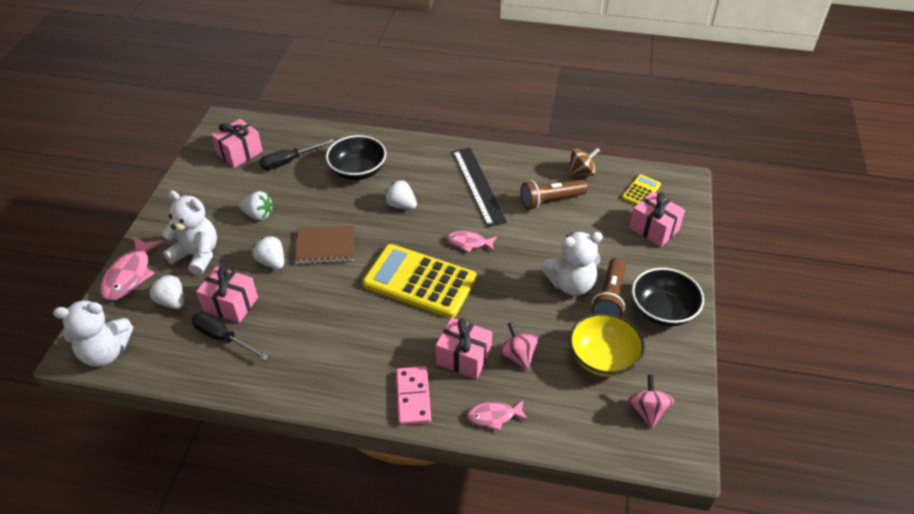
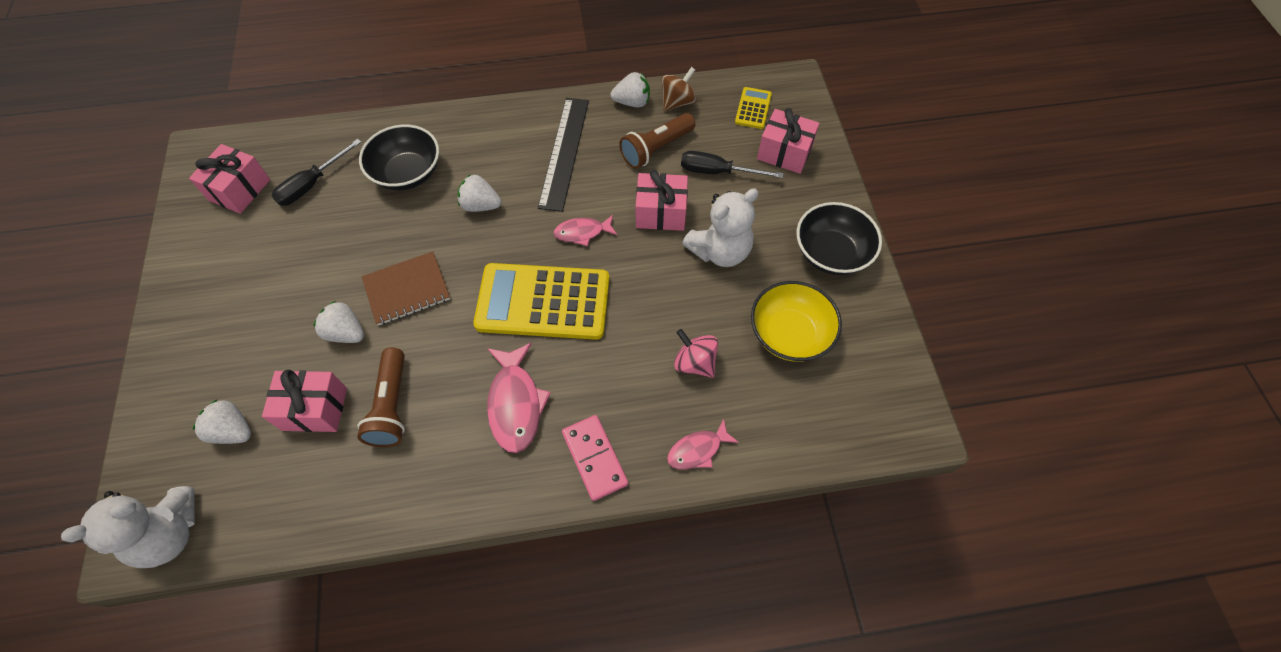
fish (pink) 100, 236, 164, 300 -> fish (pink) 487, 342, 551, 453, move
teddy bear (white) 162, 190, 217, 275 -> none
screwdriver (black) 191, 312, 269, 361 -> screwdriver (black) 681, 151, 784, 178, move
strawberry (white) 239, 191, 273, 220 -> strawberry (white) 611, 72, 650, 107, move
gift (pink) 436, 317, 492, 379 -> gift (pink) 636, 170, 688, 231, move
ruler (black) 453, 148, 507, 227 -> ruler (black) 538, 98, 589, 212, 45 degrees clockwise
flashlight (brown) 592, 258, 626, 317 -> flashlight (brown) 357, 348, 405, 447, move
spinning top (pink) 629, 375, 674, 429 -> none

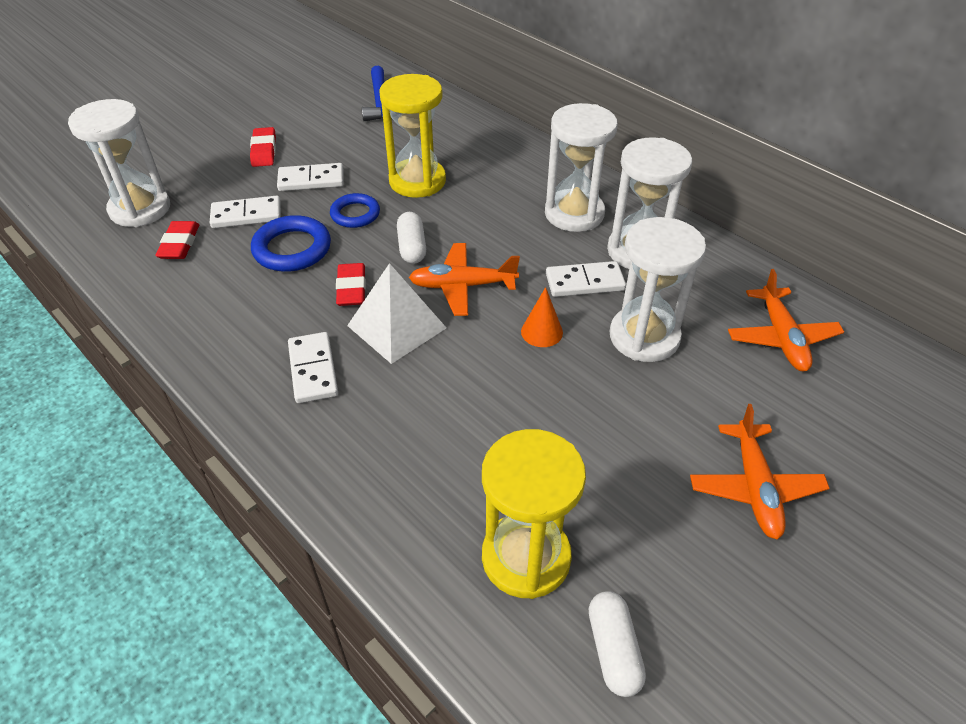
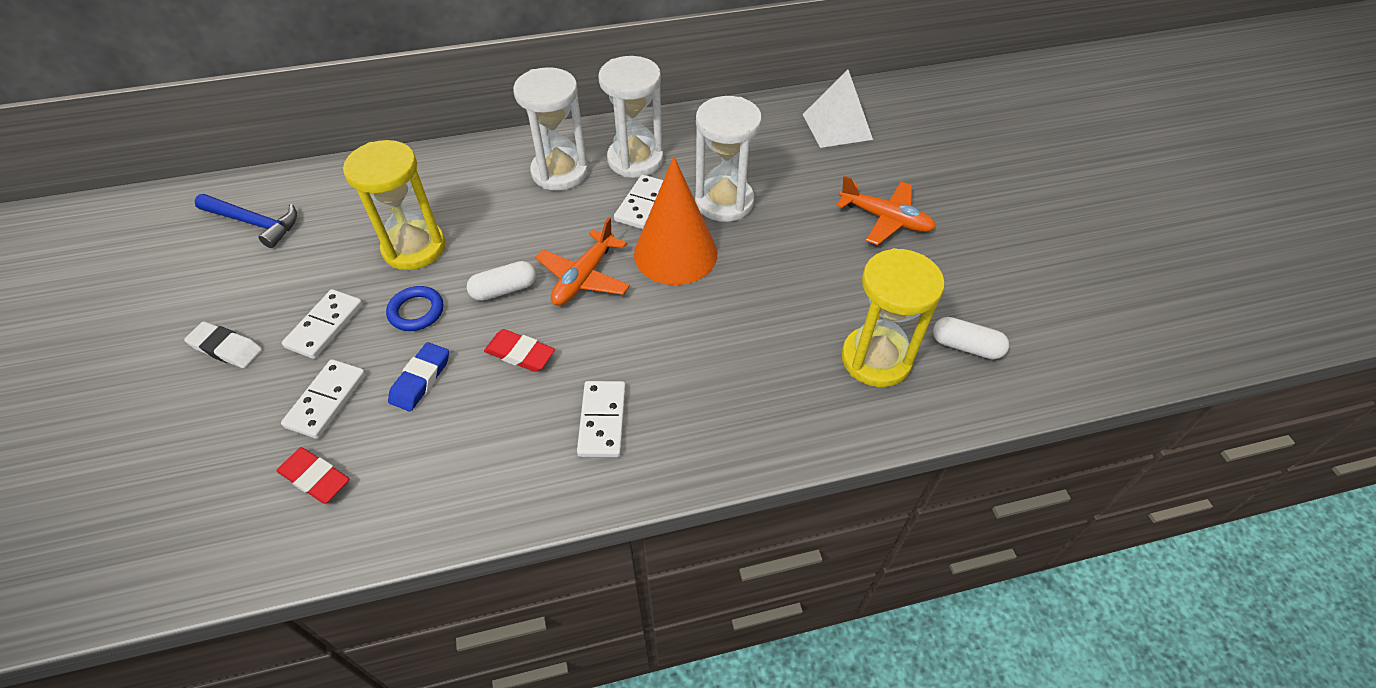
hourglass (white) 68, 99, 170, 227 -> none
eraser (red) 250, 127, 276, 167 -> eraser (white) 184, 322, 262, 368
ring (blue) 251, 215, 331, 272 -> eraser (blue) 388, 342, 449, 412
domino (white) 288, 332, 338, 403 -> domino (white) 577, 381, 626, 457, 75 degrees clockwise
pyramid (white) 347, 263, 446, 364 -> pyramid (white) 802, 70, 873, 148, move
capsule (white) 397, 212, 426, 264 -> capsule (white) 467, 261, 536, 301, 45 degrees counterclockwise
cone (orange) 521, 287, 563, 347 -> cone (orange) 634, 157, 717, 285, x2.23
plane (orange) 728, 269, 844, 371 -> none

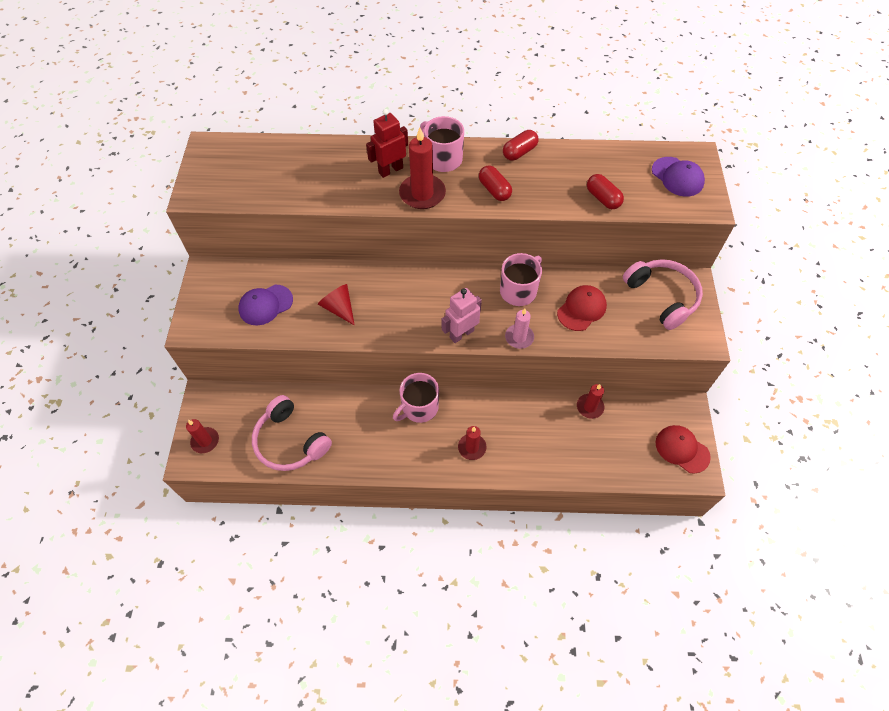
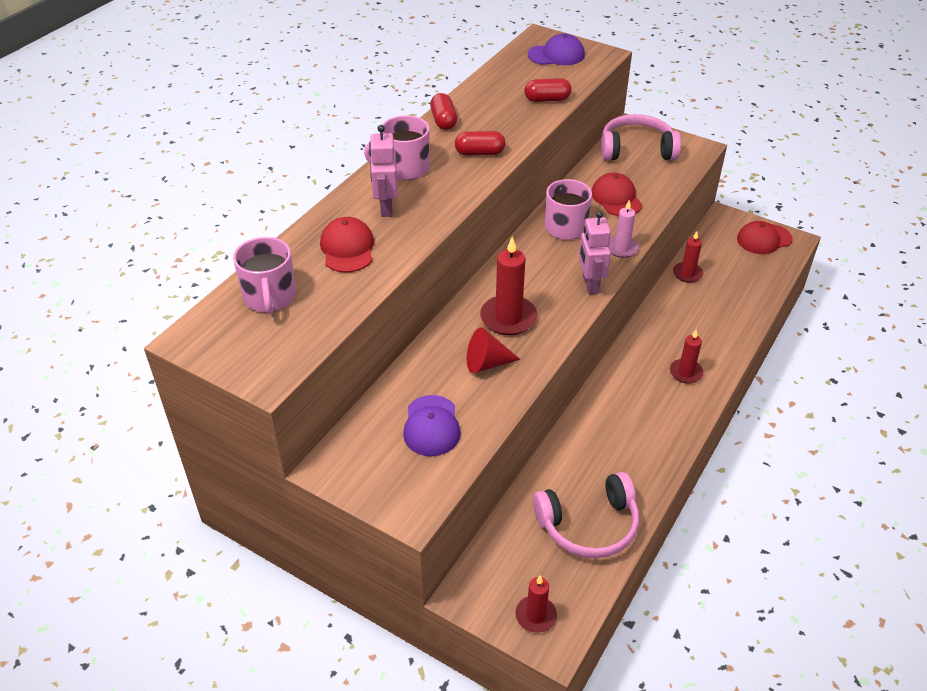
robot (red) 366, 109, 408, 178 -> robot (pink) 369, 125, 398, 217
mug (pink) 393, 373, 439, 423 -> mug (pink) 233, 237, 296, 314, move
candle (red) 399, 127, 446, 209 -> candle (red) 480, 237, 537, 335, move
none -> cap (red) 320, 217, 374, 272

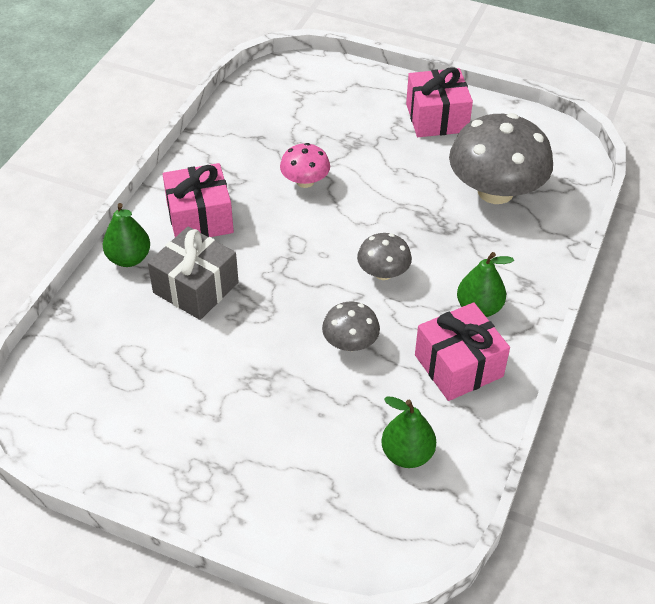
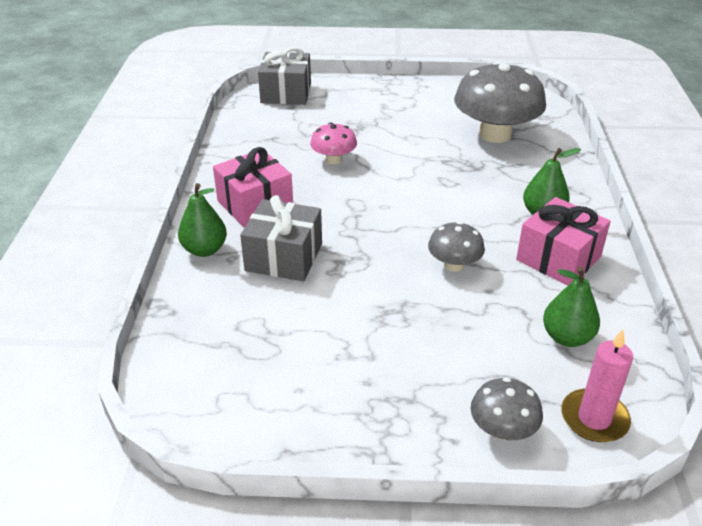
mushroom (grey) 357, 233, 412, 280 -> mushroom (grey) 471, 377, 543, 440, move
gift (pink) 406, 67, 473, 137 -> none
none -> gift (grey) 258, 47, 311, 105
none -> candle (pink) 561, 329, 633, 442

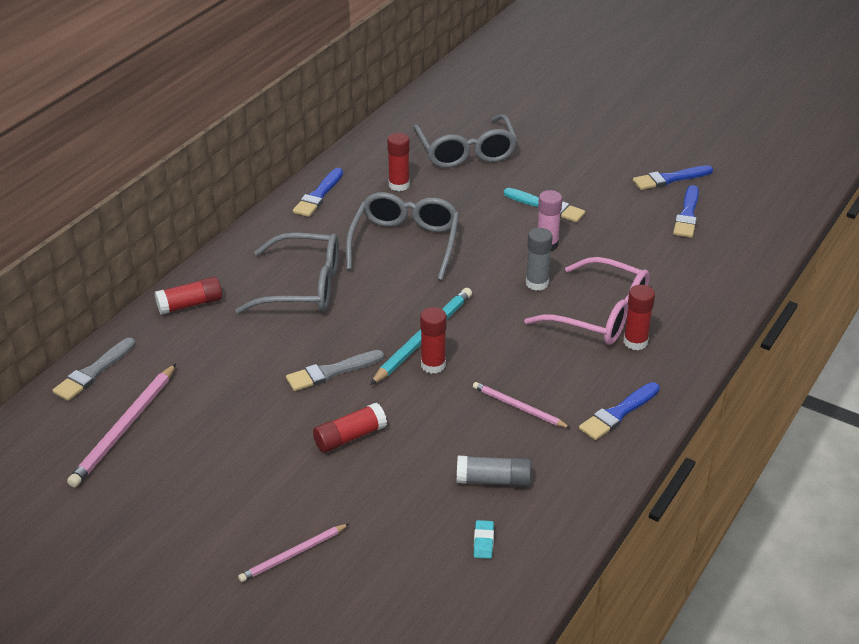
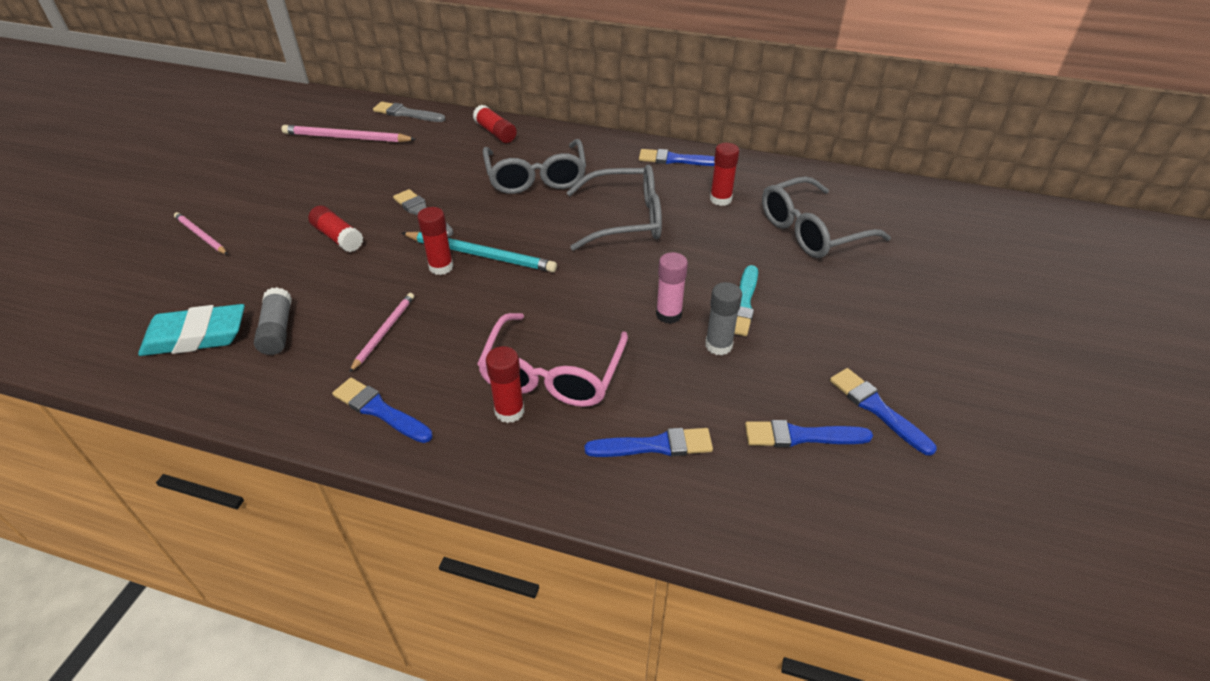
eraser (turquoise) 474, 520, 494, 559 -> eraser (turquoise) 138, 304, 245, 356, x2.48
glue stick (grey) 526, 228, 553, 291 -> glue stick (grey) 705, 282, 742, 355, move
none -> brush (blue) 585, 428, 713, 457

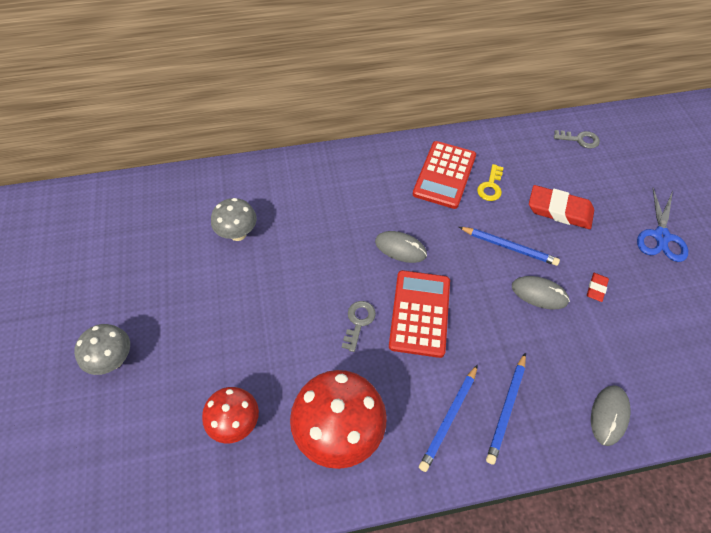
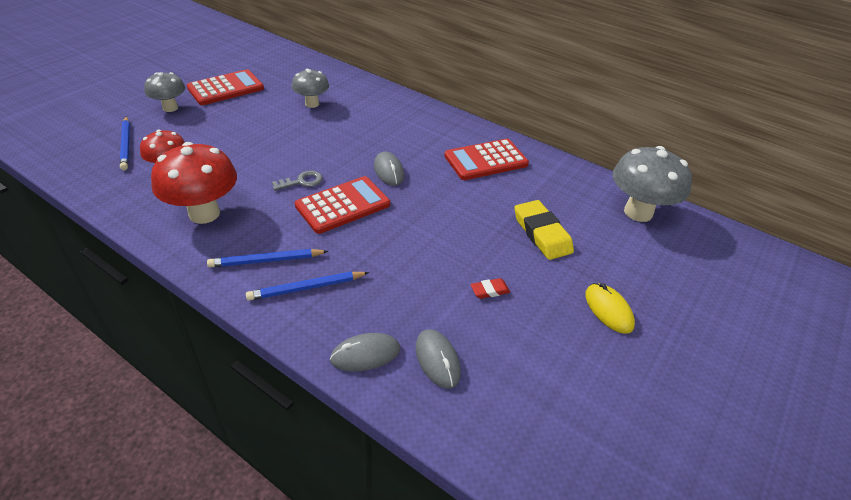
pencil (blue) 459, 227, 560, 266 -> pencil (blue) 120, 116, 130, 170, move
key (yellow) 477, 164, 504, 201 -> none
mouse (grey) 512, 276, 570, 309 -> mouse (grey) 416, 329, 461, 389, move
eraser (red) 529, 185, 594, 229 -> eraser (yellow) 514, 200, 574, 260
key (grey) 554, 130, 600, 149 -> mushroom (grey) 612, 146, 692, 222
scissors (blue) 637, 188, 688, 262 -> mouse (yellow) 585, 283, 635, 334
none -> calculator (red) 187, 69, 264, 105

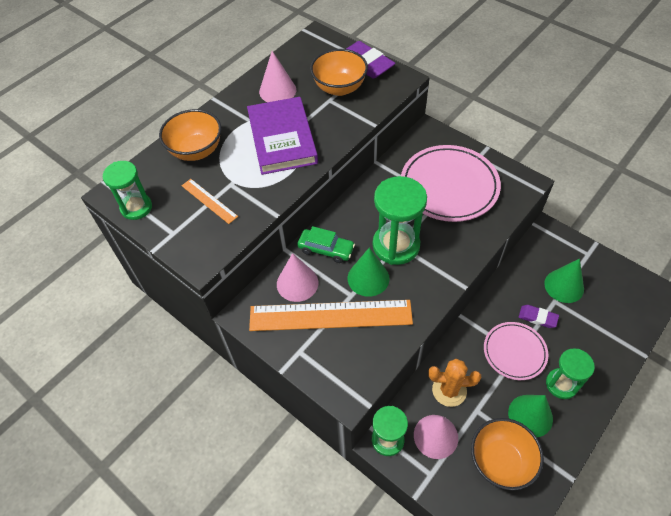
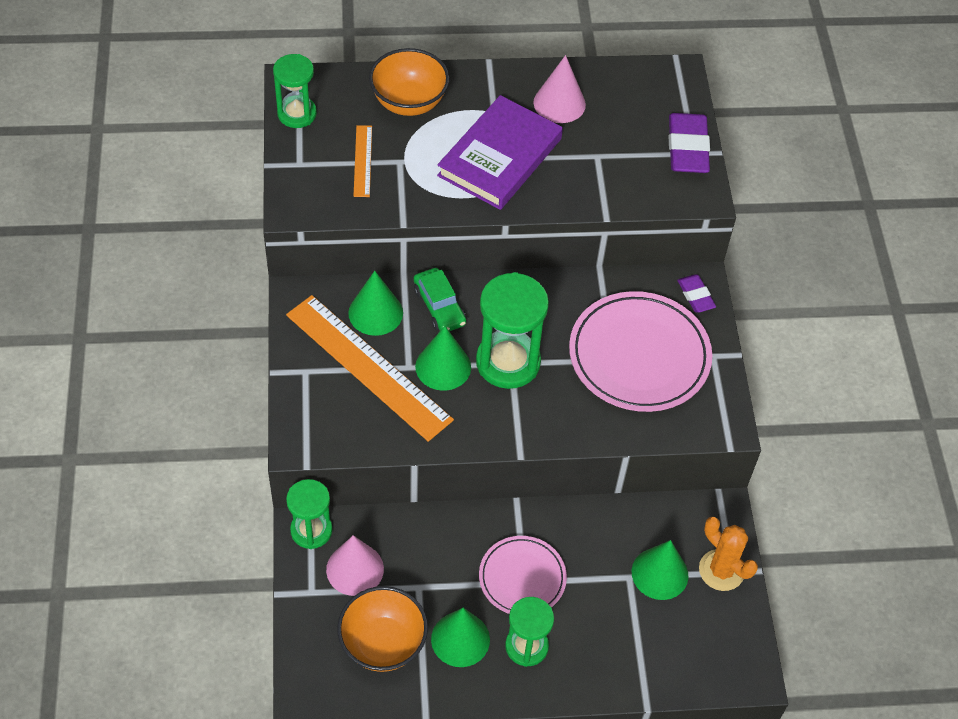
cone (pink) 277, 253, 318, 302 -> cone (green) 348, 271, 403, 336
bowl (orange) 310, 49, 368, 96 -> none
cactus (orange) 428, 359, 481, 407 -> cactus (orange) 699, 517, 758, 591, move
eraser (purple) 519, 305, 559, 328 -> eraser (purple) 677, 275, 716, 313, move

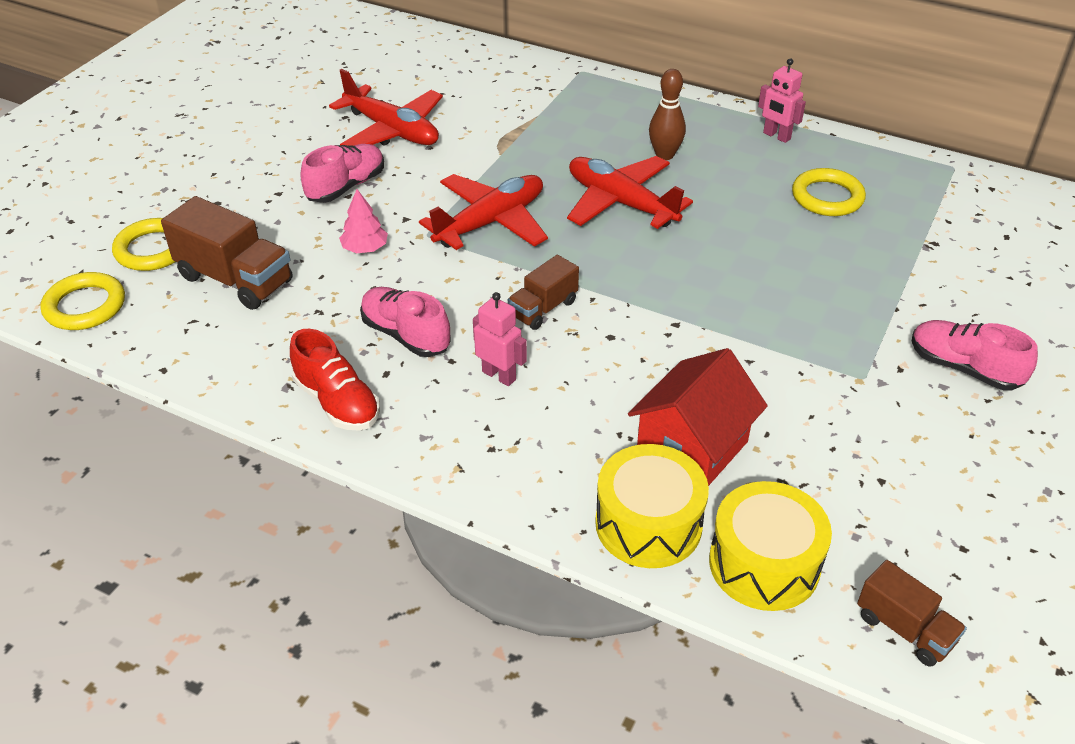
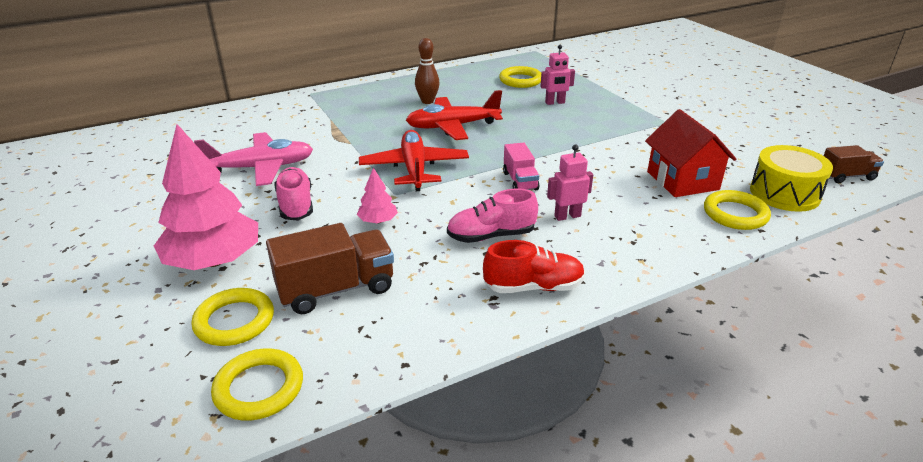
plane (red) 329, 69, 443, 146 -> plane (pink) 194, 132, 313, 186
truck (brown) 508, 255, 579, 330 -> truck (pink) 503, 143, 539, 190
drum (yellow) 595, 444, 709, 568 -> ring (yellow) 704, 190, 771, 230
robot (pink) 758, 58, 806, 143 -> robot (pink) 540, 45, 575, 105, move
shoe (pink) 912, 320, 1038, 390 -> none
none -> tree (pink) 154, 124, 258, 270

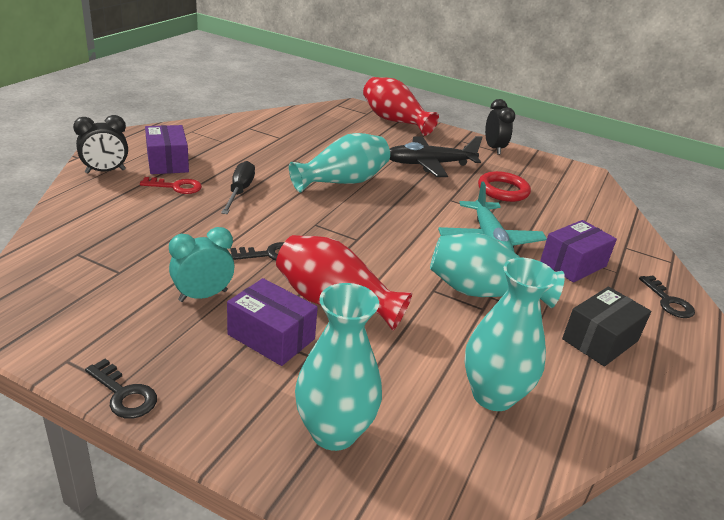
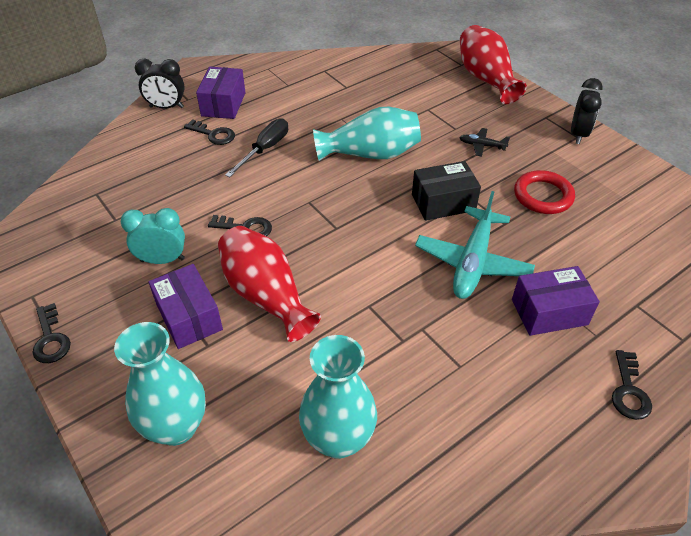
key (red) 140, 177, 202, 194 -> key (black) 184, 119, 235, 145
plane (black) 390, 136, 483, 177 -> plane (black) 459, 128, 510, 156, x0.46
vase (turquoise) 430, 233, 565, 308 -> none
box (black) 562, 287, 652, 367 -> box (black) 412, 161, 481, 221, move

